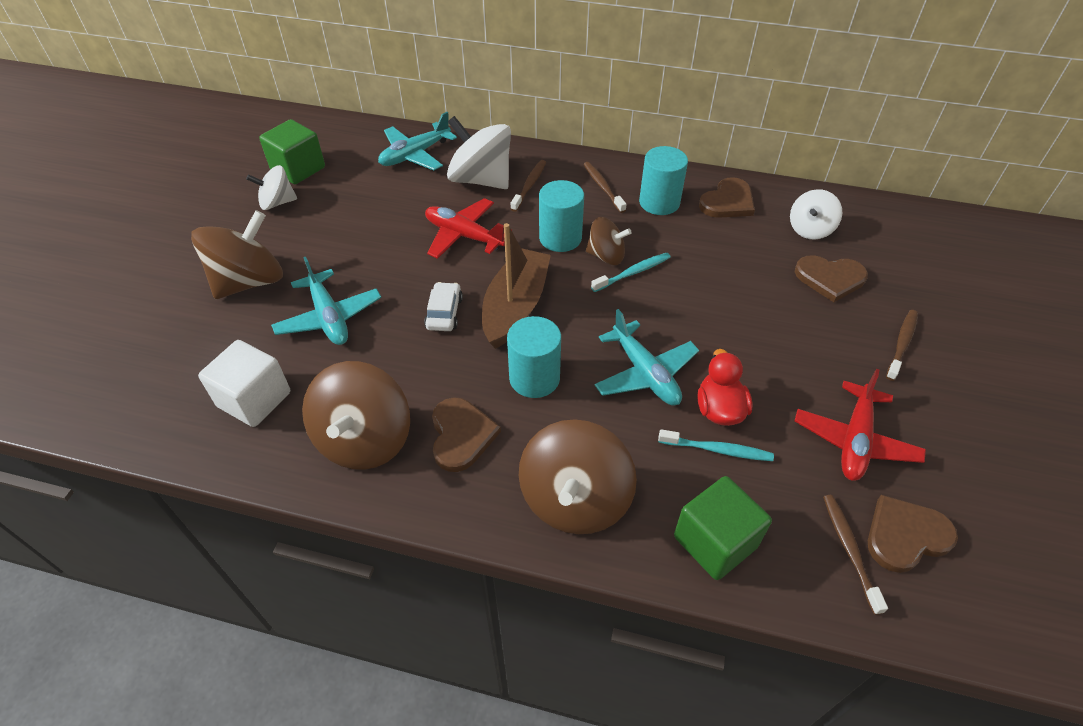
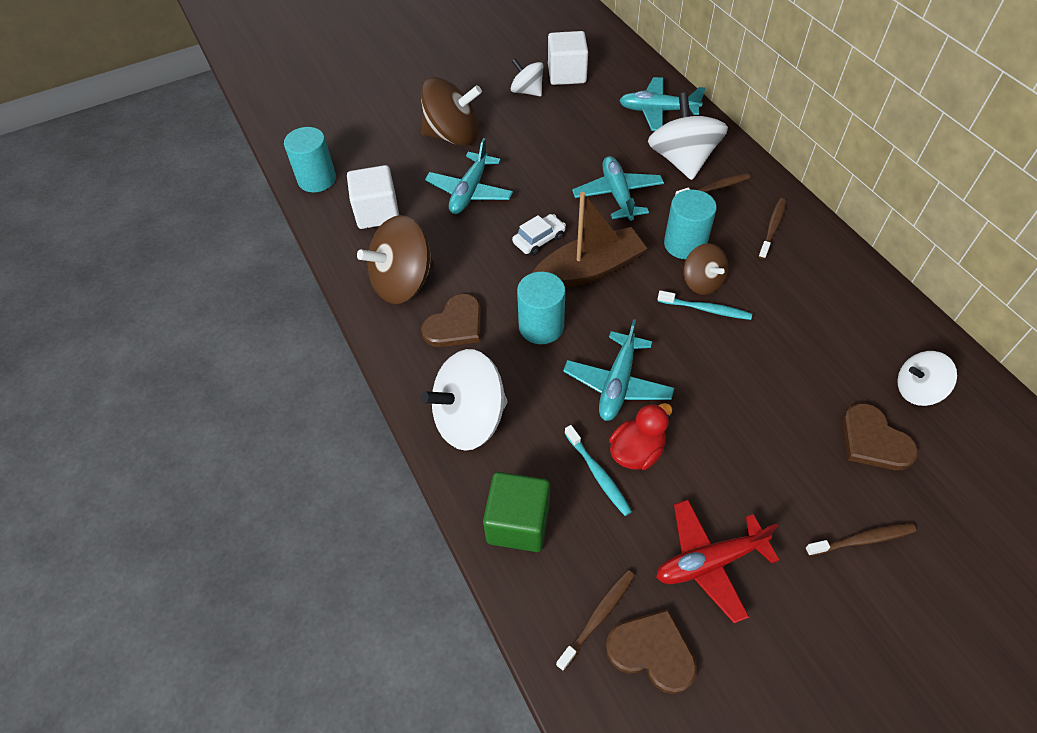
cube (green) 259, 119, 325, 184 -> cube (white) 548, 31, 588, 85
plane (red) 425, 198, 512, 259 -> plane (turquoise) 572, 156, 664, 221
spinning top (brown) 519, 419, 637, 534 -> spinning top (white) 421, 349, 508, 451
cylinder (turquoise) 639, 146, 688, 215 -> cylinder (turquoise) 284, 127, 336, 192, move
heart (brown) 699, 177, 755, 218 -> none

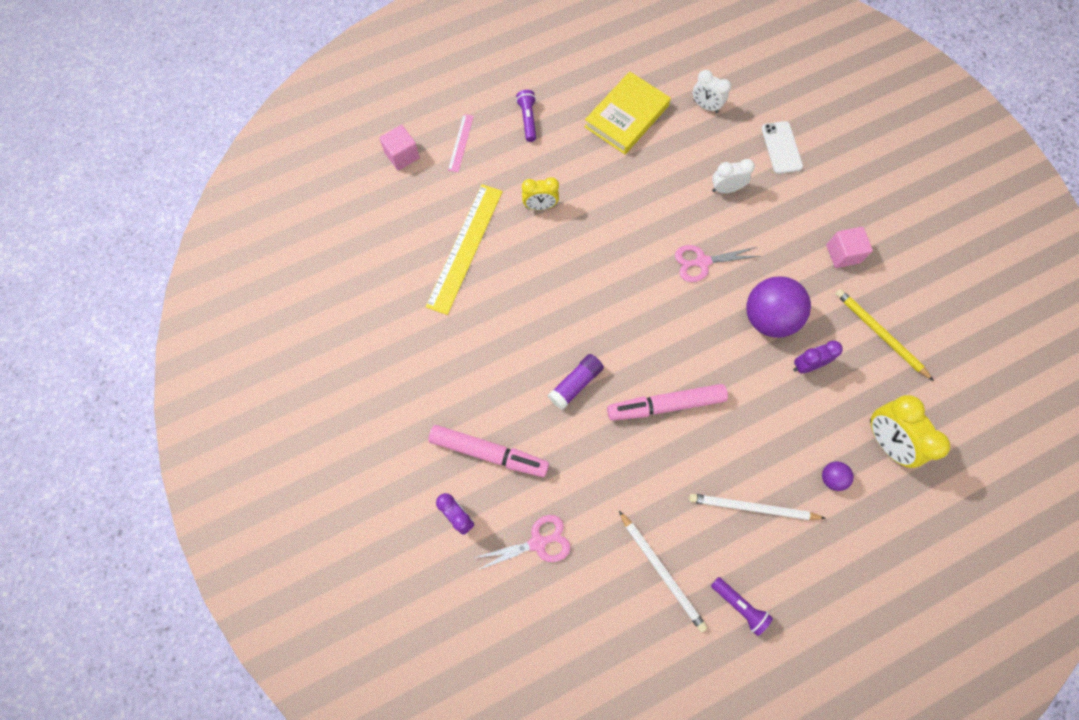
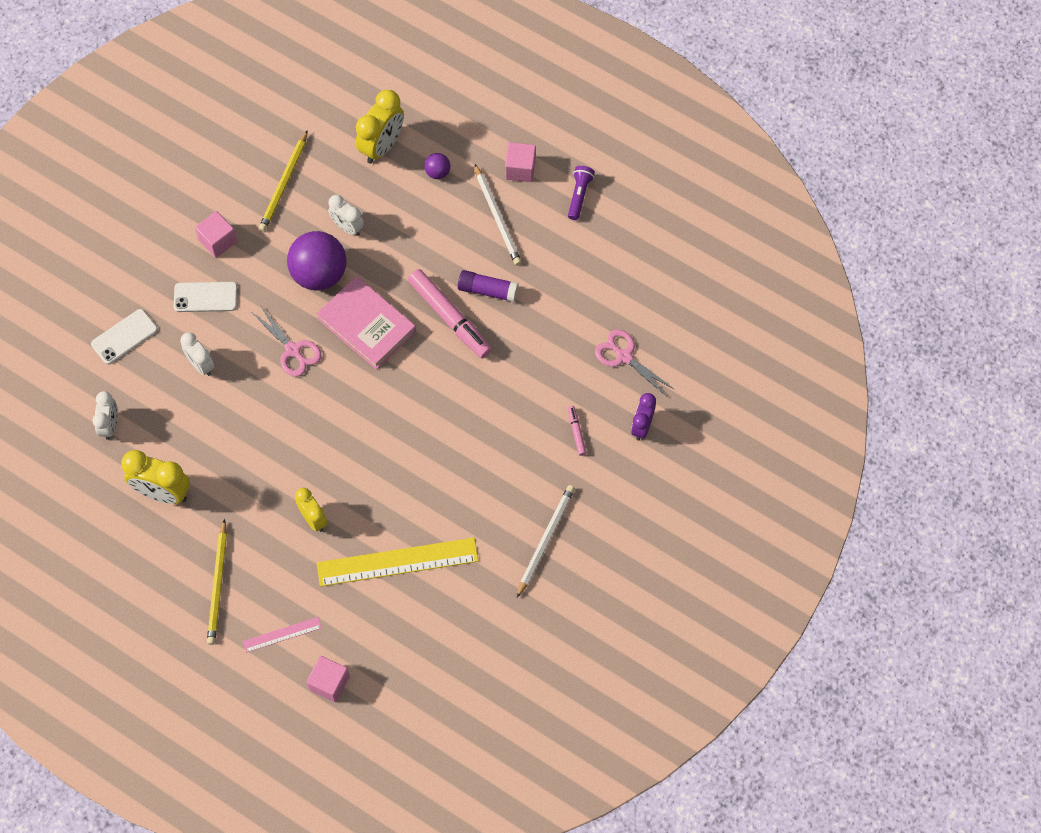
marker (pink) 428, 425, 549, 477 -> marker (pink) 568, 406, 587, 456, x0.45
flashlight (purple) 516, 90, 536, 142 -> pencil (yellow) 207, 519, 227, 645
glue stick (purple) 548, 354, 604, 410 -> glue stick (purple) 458, 270, 518, 302, move
book (yellow) 584, 71, 671, 154 -> clock (yellow) 121, 450, 190, 504
pencil (white) 619, 511, 707, 632 -> pencil (white) 517, 485, 575, 598, move
clock (purple) 793, 341, 843, 373 -> clock (white) 328, 195, 364, 236
none -> phone (white) 174, 282, 238, 312
none -> book (pink) 317, 276, 416, 370
none -> cube (pink) 505, 142, 536, 182

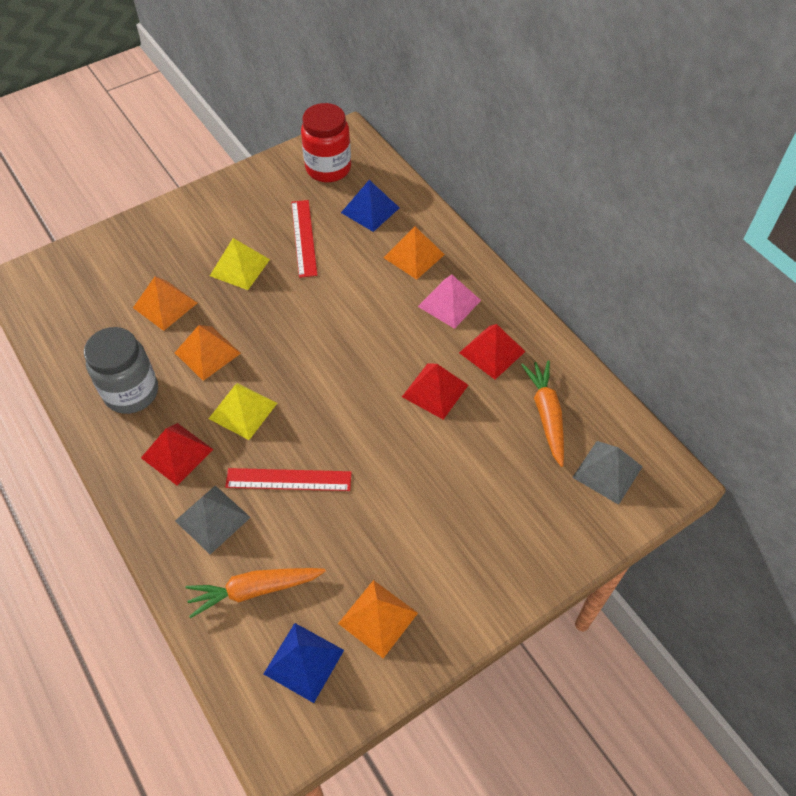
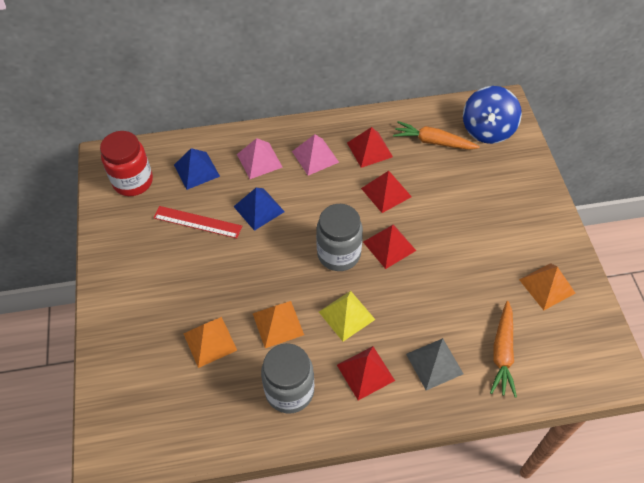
pyramid (yellow) 210, 238, 270, 290 -> none
ruler (red) 225, 468, 352, 491 -> none
pyramid (blue) 264, 623, 344, 703 -> pyramid (blue) 233, 188, 285, 231, move
pyramid (orange) 384, 226, 445, 280 -> pyramid (pink) 237, 138, 283, 179
pyramid (grey) 572, 441, 642, 505 -> spinning top (blue) 463, 86, 522, 144
none -> jar (grey) 316, 204, 363, 271
none -> pyramid (red) 363, 224, 416, 269

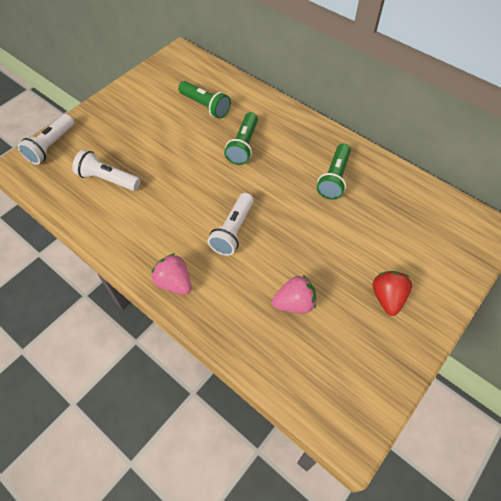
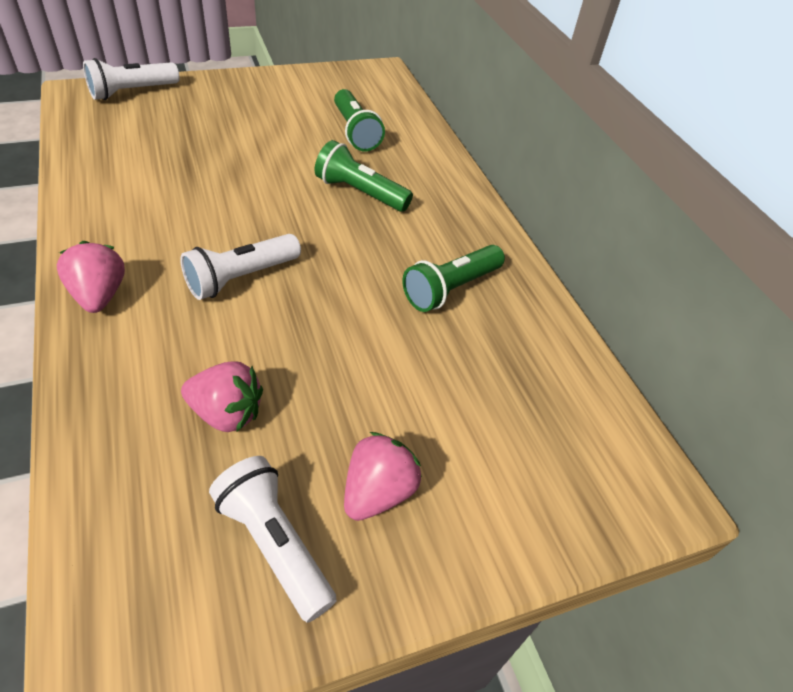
flashlight (white) 72, 150, 141, 191 -> flashlight (white) 209, 456, 337, 623, move
flashlight (green) 224, 112, 258, 165 -> flashlight (green) 315, 140, 413, 212, 75 degrees clockwise
strawberry (red) 373, 271, 412, 316 -> strawberry (pink) 344, 432, 422, 521

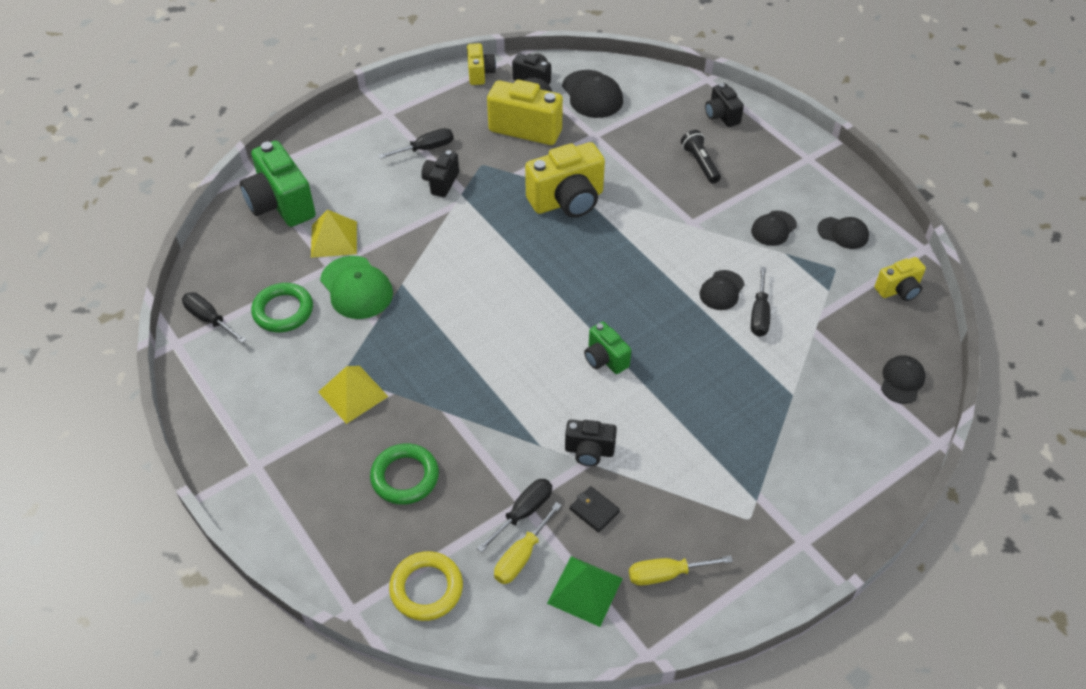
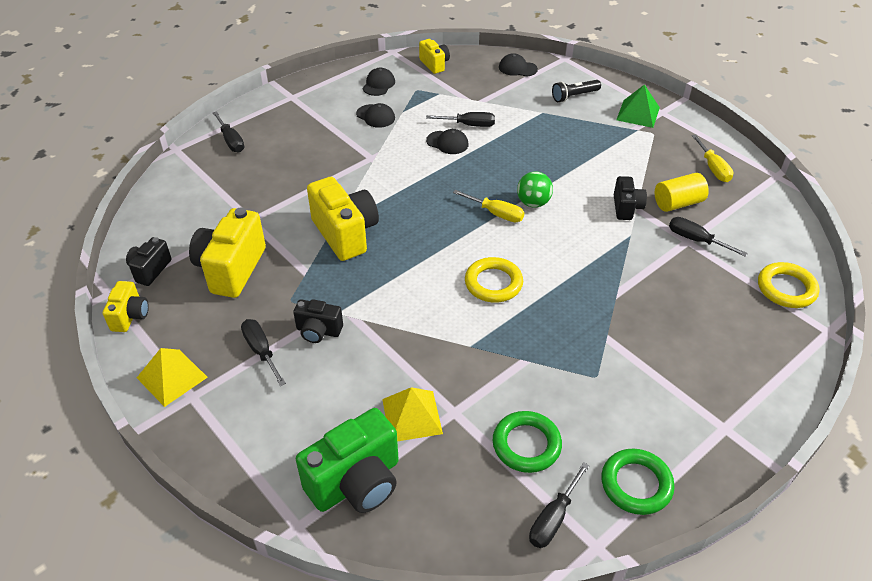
pyramid (yellow) 318, 366, 389, 424 -> pyramid (yellow) 137, 348, 208, 407, move
cap (green) 320, 256, 393, 319 -> none
ring (green) 370, 443, 439, 505 -> ring (green) 601, 449, 675, 515, move
camera (yellow) 467, 43, 496, 85 -> camera (yellow) 103, 281, 149, 332, 105 degrees clockwise
screwdriver (yellow) 494, 502, 562, 584 -> screwdriver (yellow) 453, 190, 524, 222, move
pyramid (green) 547, 556, 623, 627 -> pyramid (green) 616, 84, 660, 128, move
cap (black) 562, 70, 623, 118 -> none
wallet (black) 570, 486, 620, 533 -> cylinder (yellow) 655, 173, 709, 212
camera (green) 584, 321, 631, 374 -> ball (green) 517, 172, 553, 207
flashlight (black) 681, 130, 721, 183 -> flashlight (black) 552, 80, 601, 102, move
camera (black) 705, 83, 744, 127 -> screwdriver (black) 213, 111, 244, 152
none -> ring (yellow) 465, 257, 523, 303

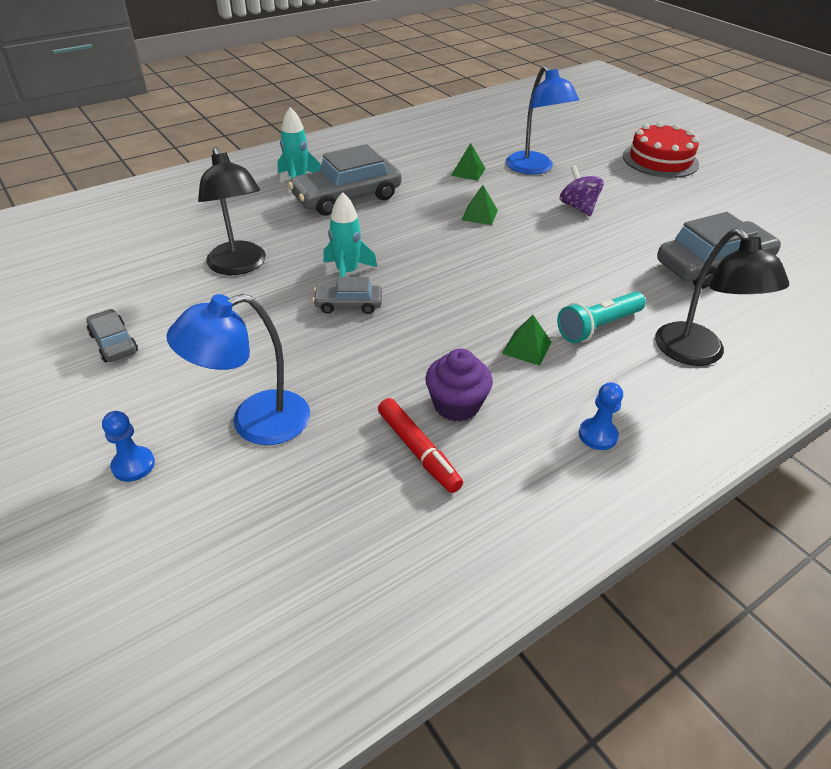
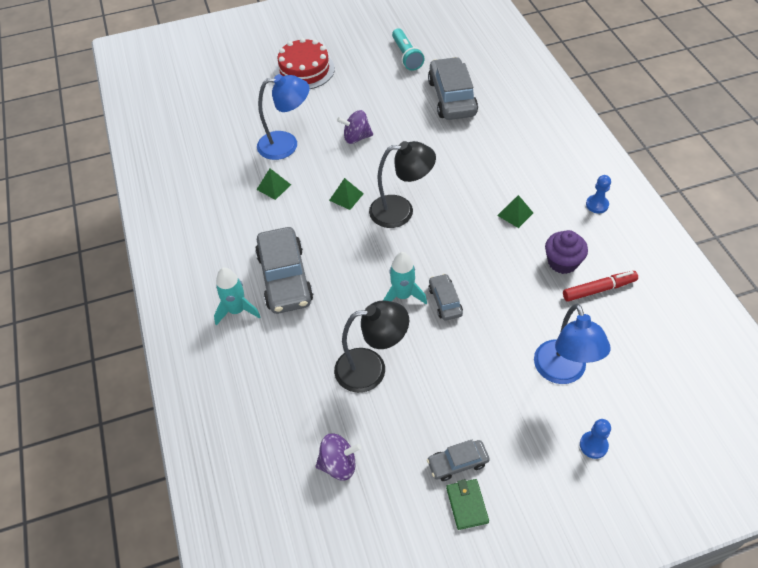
car (grey) 313, 277, 382, 314 -> car (grey) 428, 274, 463, 321, 150 degrees clockwise
flashlight (turquoise) 557, 292, 646, 343 -> flashlight (turquoise) 392, 28, 424, 71, move
lamp (black) 655, 228, 789, 366 -> lamp (black) 369, 141, 436, 228, move
none -> spinning top (purple) 316, 433, 361, 481
none -> wallet (green) 446, 479, 489, 530

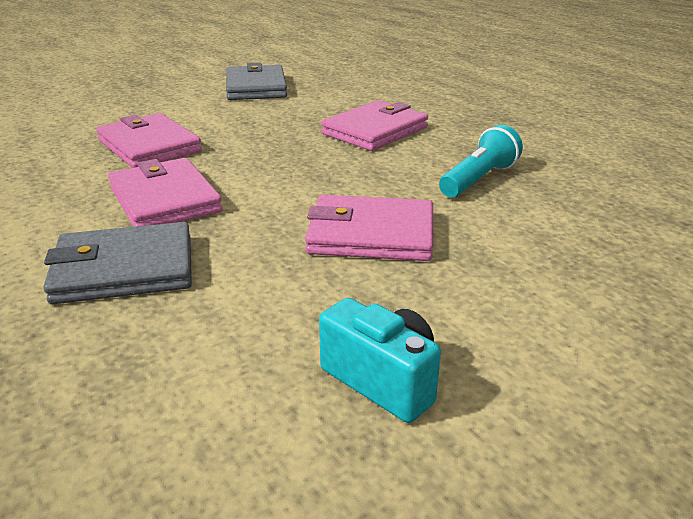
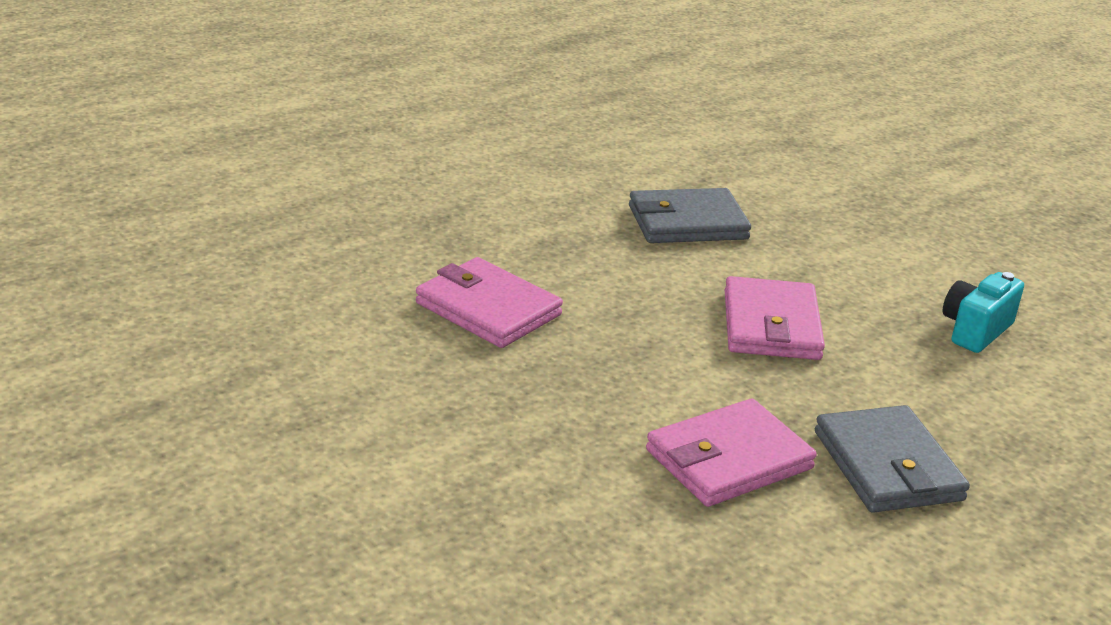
wallet (pink) 96, 113, 202, 168 -> none
wallet (grey) 226, 63, 287, 100 -> wallet (grey) 629, 188, 751, 243, move
flashlight (turquoise) 439, 125, 523, 197 -> none

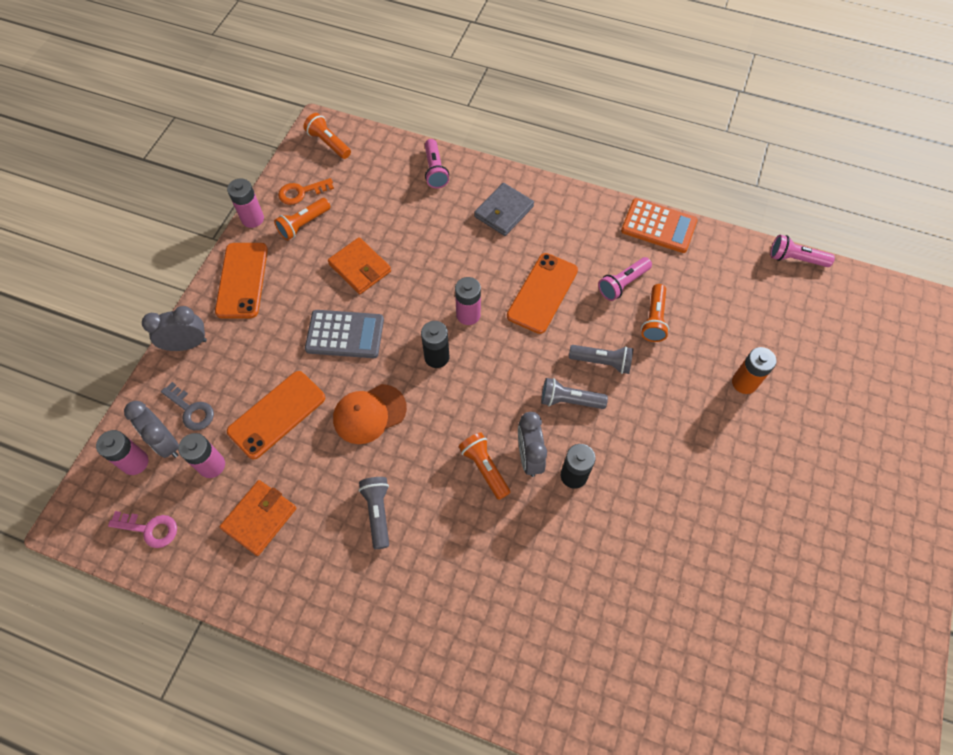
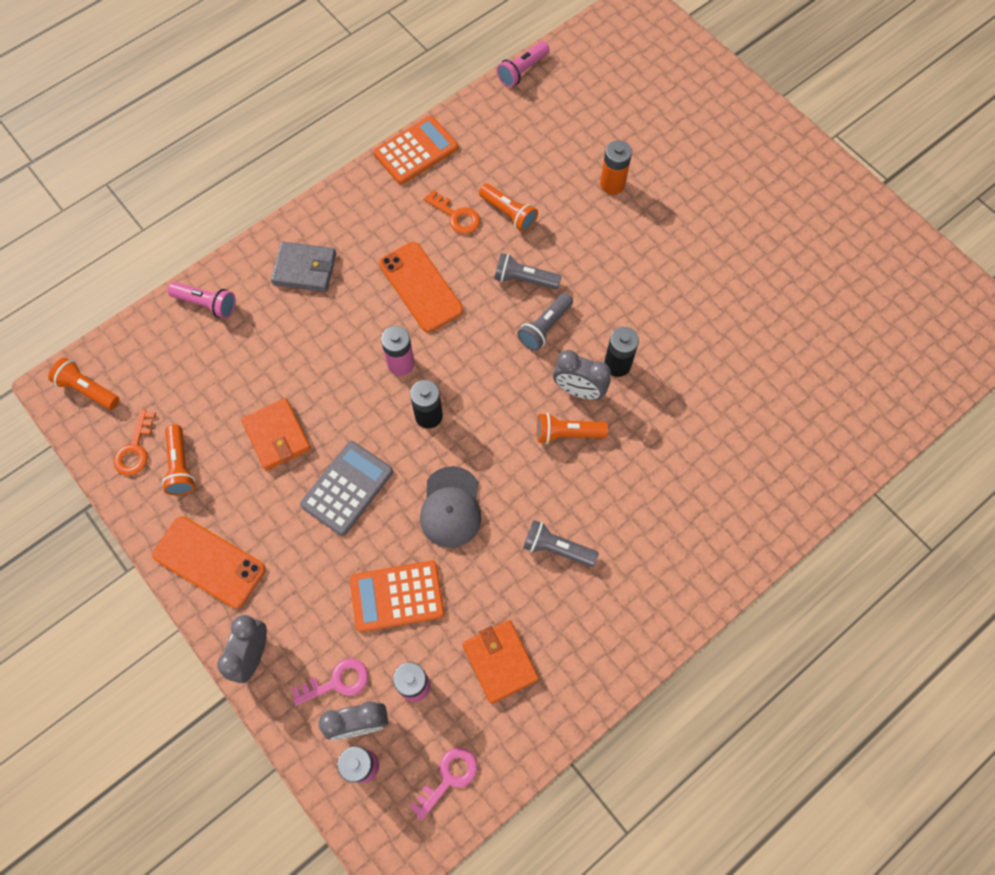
key (grey) 161, 382, 214, 430 -> key (pink) 291, 658, 368, 706
battery (pink) 227, 178, 264, 228 -> none
phone (orange) 227, 371, 325, 459 -> calculator (orange) 350, 561, 444, 632
flashlight (orange) 304, 113, 351, 159 -> flashlight (orange) 48, 358, 119, 410, 45 degrees clockwise
wallet (orange) 328, 237, 391, 294 -> wallet (orange) 241, 398, 311, 471, 75 degrees clockwise
cap (orange) 333, 384, 407, 444 -> cap (grey) 420, 466, 482, 548
wallet (grey) 474, 183, 534, 236 -> wallet (grey) 271, 242, 336, 292, 60 degrees counterclockwise
flashlight (grey) 569, 345, 634, 374 -> flashlight (grey) 494, 253, 562, 289, 120 degrees counterclockwise
flashlight (pink) 598, 257, 652, 301 -> key (orange) 424, 190, 480, 234

